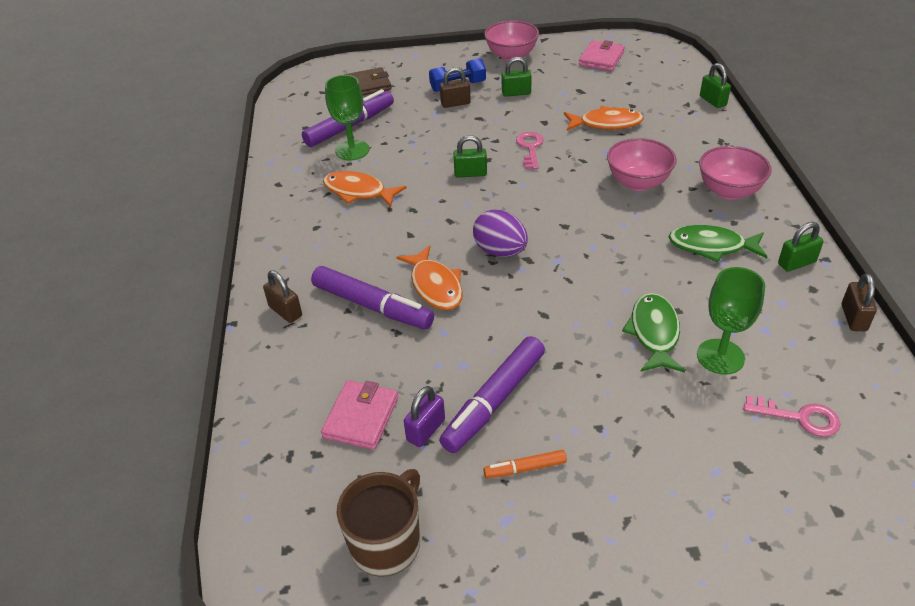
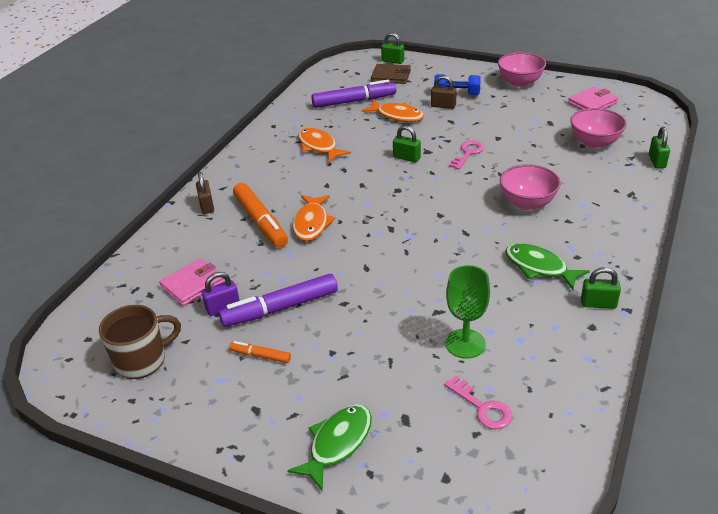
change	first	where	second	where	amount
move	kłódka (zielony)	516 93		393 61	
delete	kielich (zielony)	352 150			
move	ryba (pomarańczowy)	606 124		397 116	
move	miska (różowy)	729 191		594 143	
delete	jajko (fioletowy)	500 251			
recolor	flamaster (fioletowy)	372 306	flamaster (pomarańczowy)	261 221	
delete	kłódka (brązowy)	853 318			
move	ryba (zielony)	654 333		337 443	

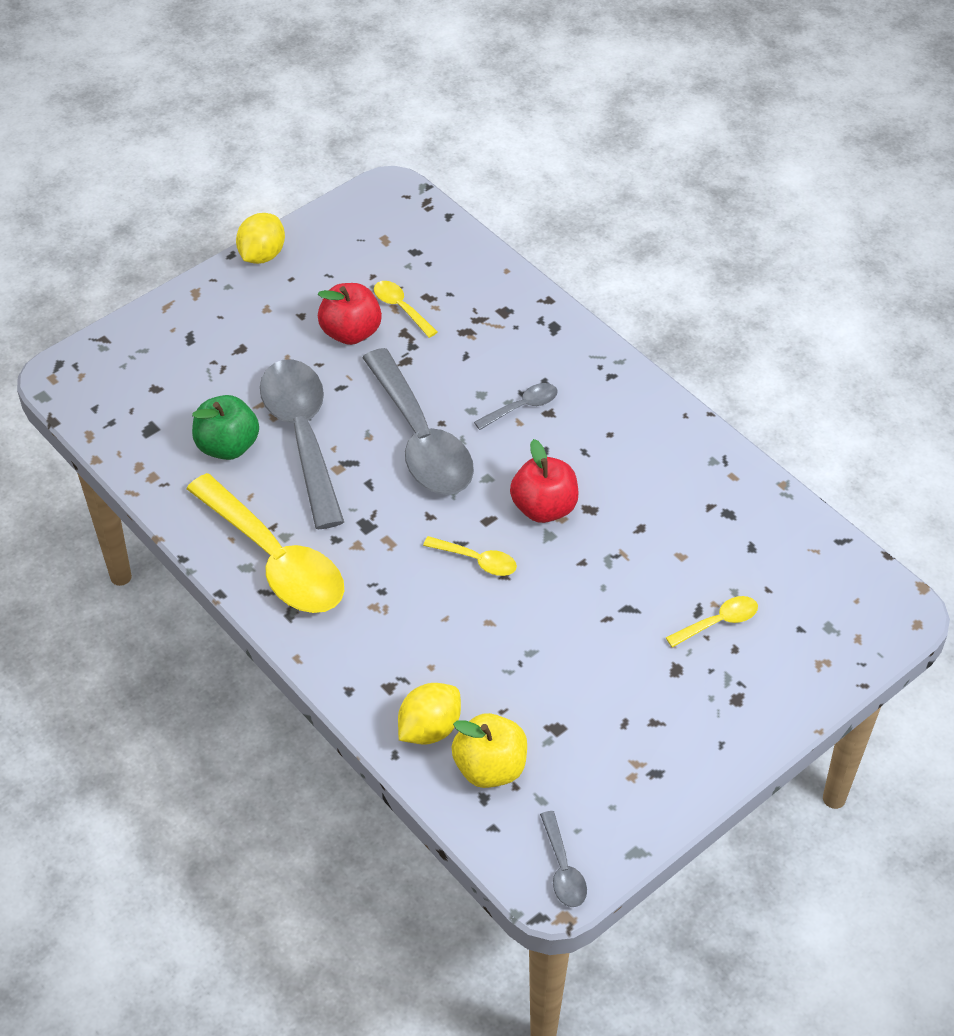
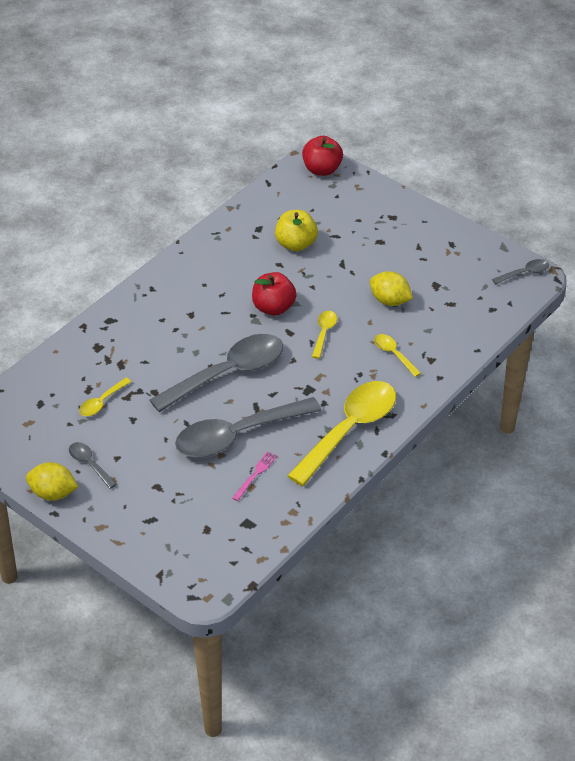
change	first	where	second	where	amount
move	jabłko (czerwony)	351 332		322 169	
move	łyżka (szary)	522 407		89 464	
replace	jabłko (zielony)	228 446	widelec (różowy)	255 475	
move	łyżka (żółty)	718 622		394 354	
move	cytryna (żółty)	429 728		390 301	
move	jabłko (żółty)	490 767		296 244	

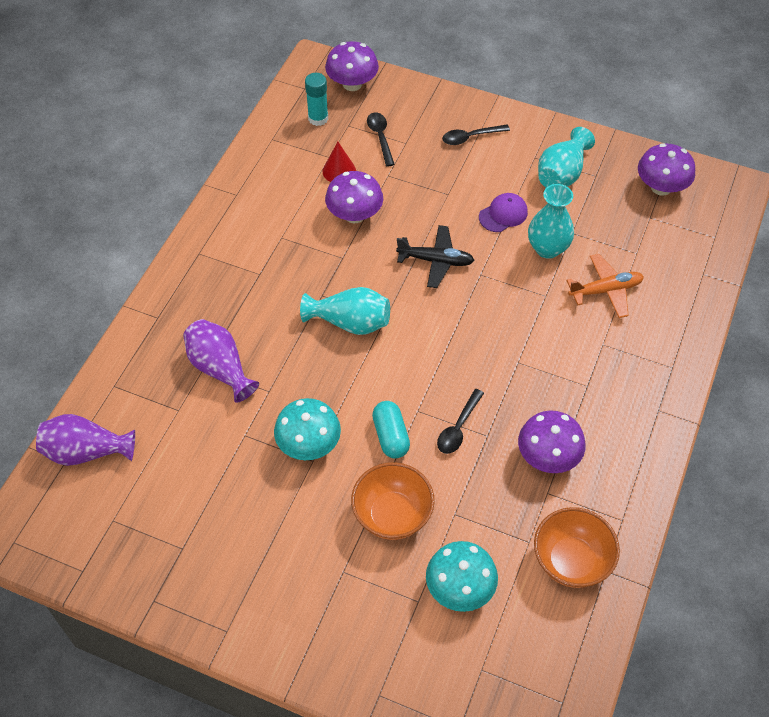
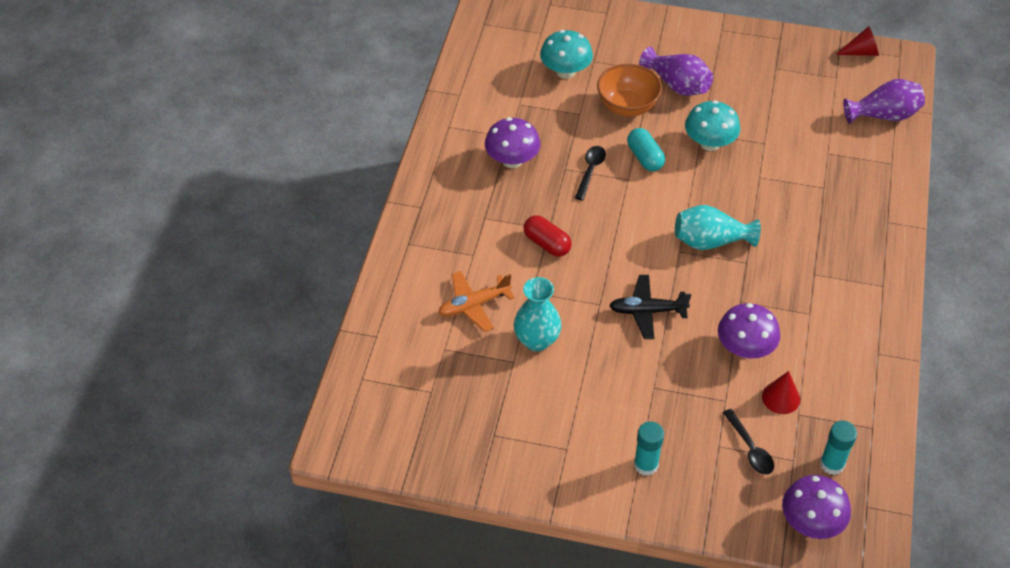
change	first	where	second	where	amount
replace	łyżka (czarny)	470 137	klej w sztyfcie (turkusowy)	646 465	
delete	wazon (turkusowy)	562 174			
delete	grzyb (fioletowy)	661 187			
delete	czapka (fioletowy)	503 214			
move	wazon (fioletowy)	220 368		677 85	
delete	miska (pomarańczowy)	571 561			
insert			stożek (czerwony)	861 52	
insert			kapsułka (czerwony)	547 244	

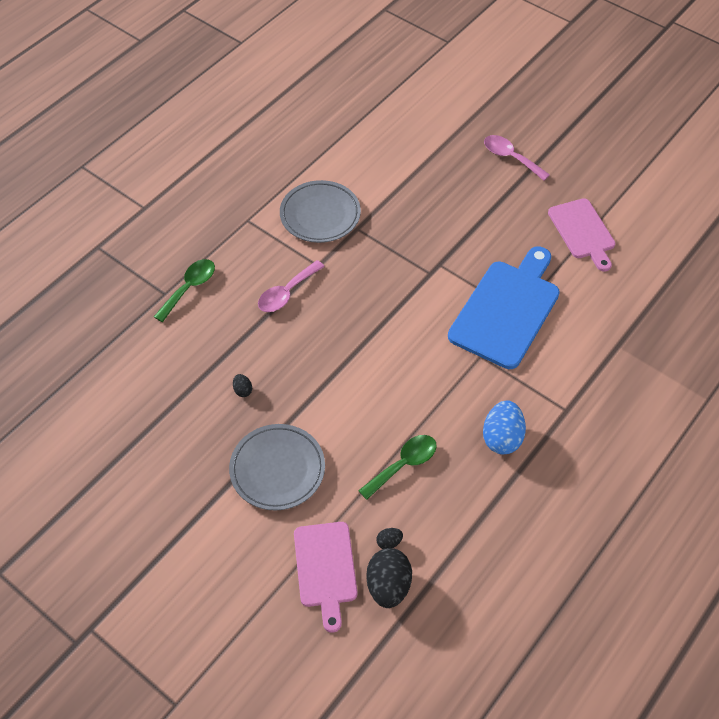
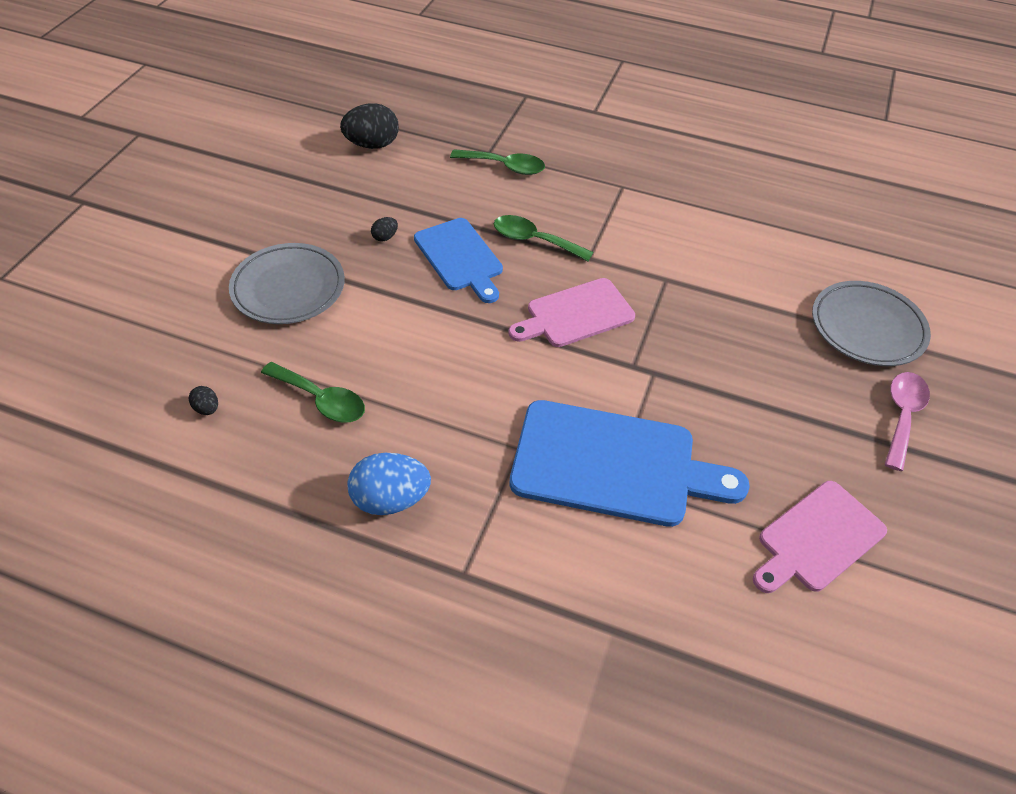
change	first	where	second	where	amount
move	talerz (szary)	320 215		867 328	
recolor	łyżka (różowy)	287 293	łyżka (zielony)	534 240	
move	deska do krojenia (różowy)	325 569		575 314	
move	jajko (czarny)	388 585		372 145	
insert			deska do krojenia (niebieski)	460 258	

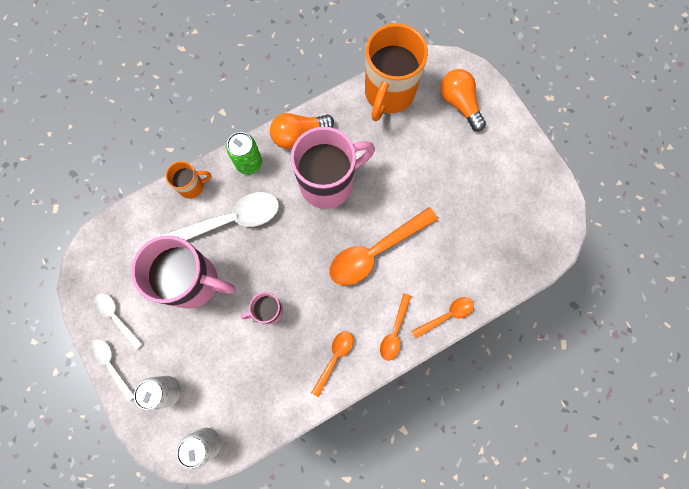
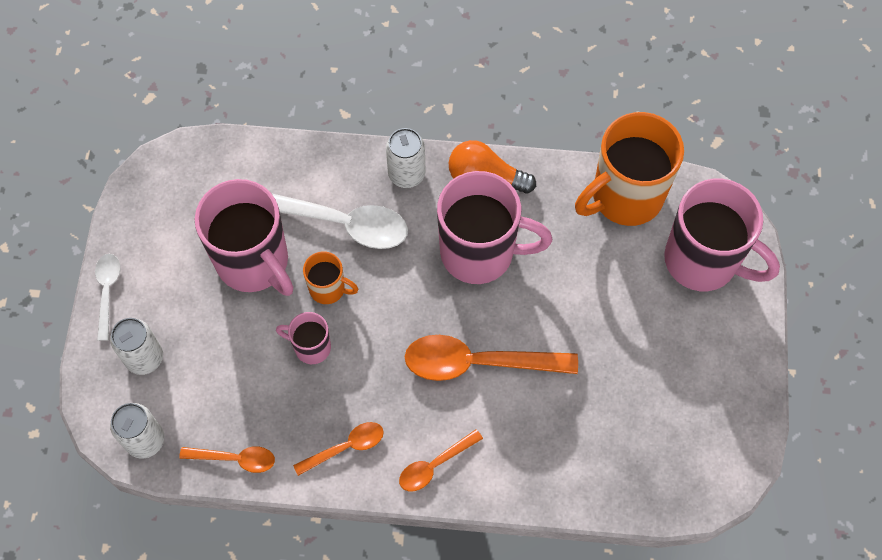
change	first	where	second	where	amount
replace	żarówka (pomarańczowy)	459 103	kubek (różowy)	703 261	
recolor	puszka (zielony)	249 163	puszka (biały)	406 174	
move	kubek (pomarańczowy)	192 186		328 289	
delete	łyżka (biały)	116 317			
move	łyżka (pomarańczowy)	446 315		235 459	

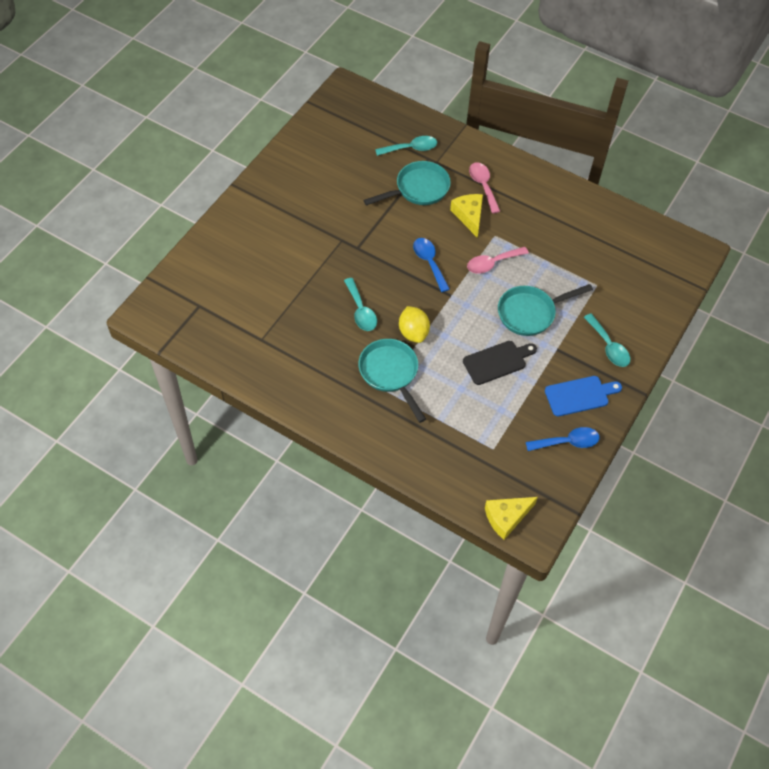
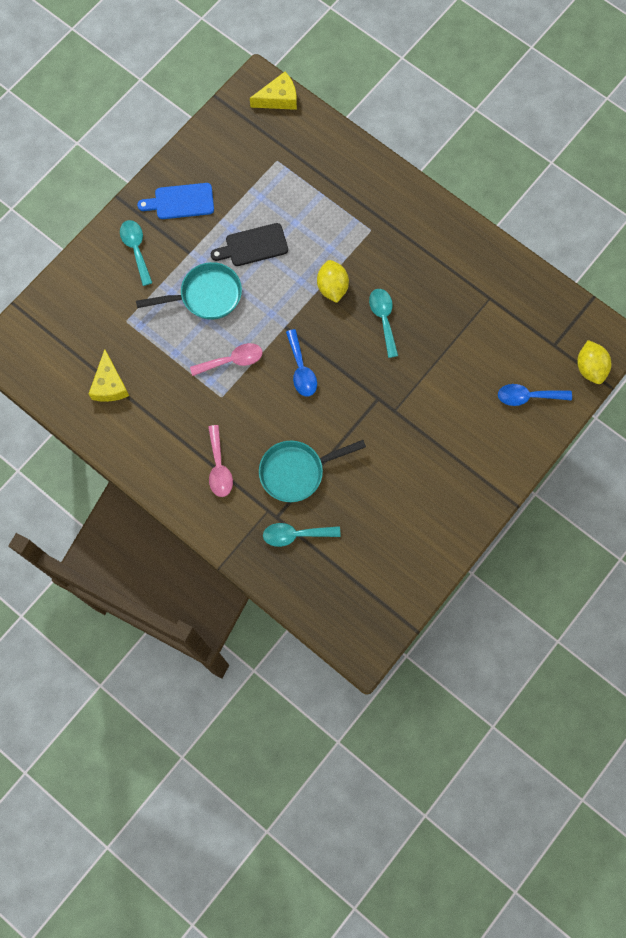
change	first	where	second	where	amount
move	ser (żółty)	469 216		109 384	
delete	patelnia (turkusowy)	390 374			
move	łyżka (niebieski)	567 442		528 396	
insert			cytryna (żółty)	590 368	

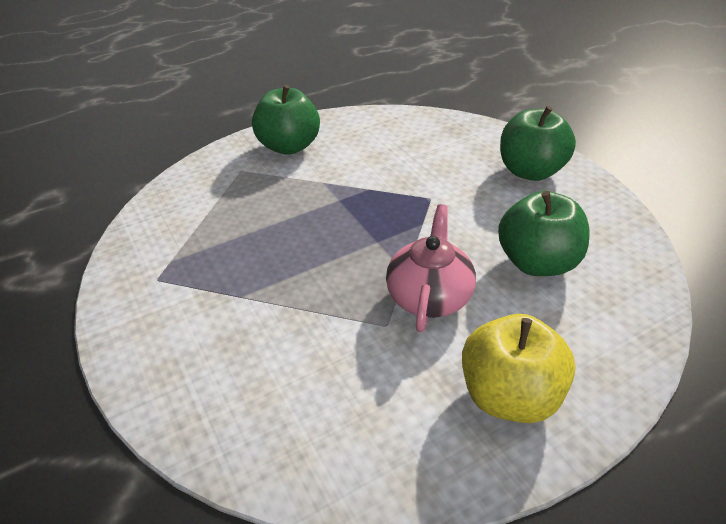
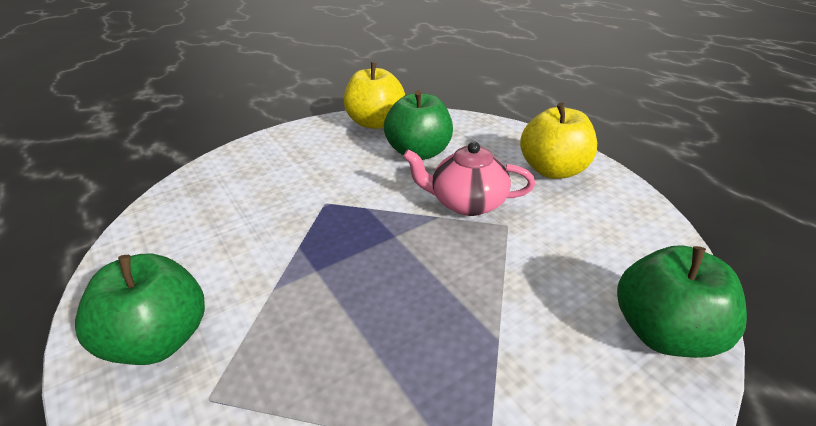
change	first	where	second	where	amount
move	jabłko (zielony)	530 171		664 333	
insert			jabłko (żółty)	375 122	

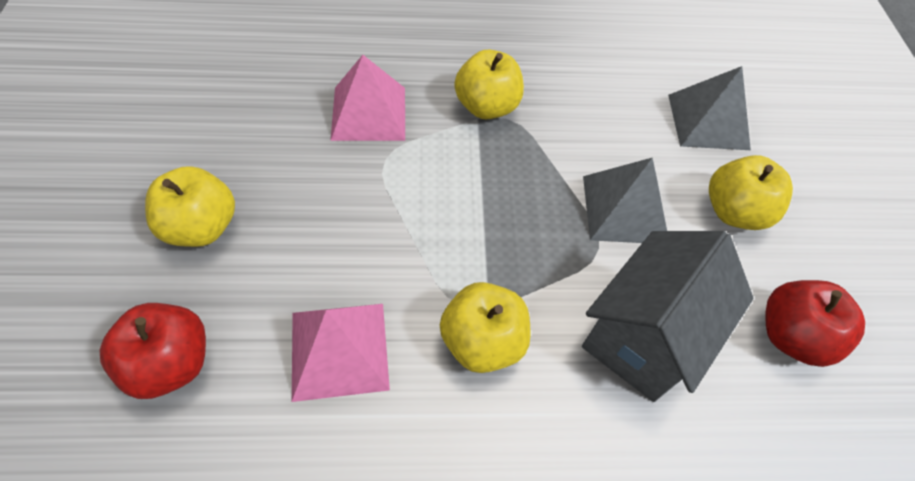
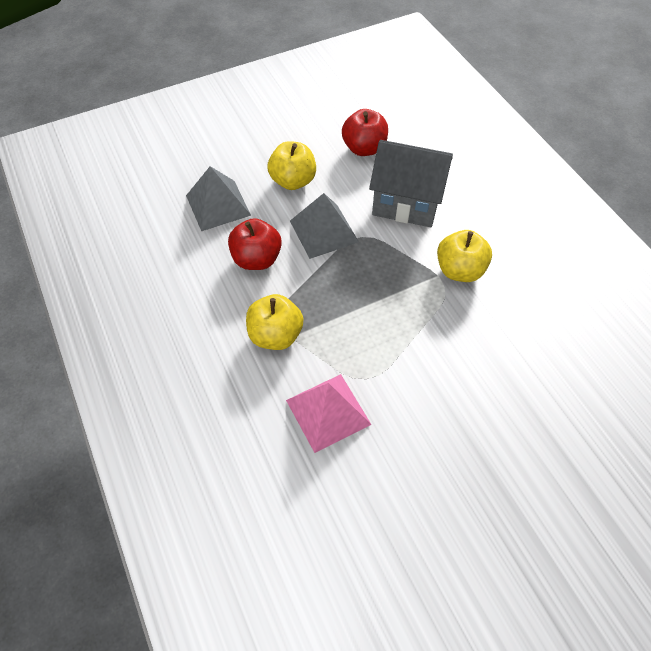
change	first	where	second	where	amount
delete	jabłko (żółty)	201 227			
move	jabłko (czerwony)	171 363		256 259	
delete	piramida (różowy)	339 350			

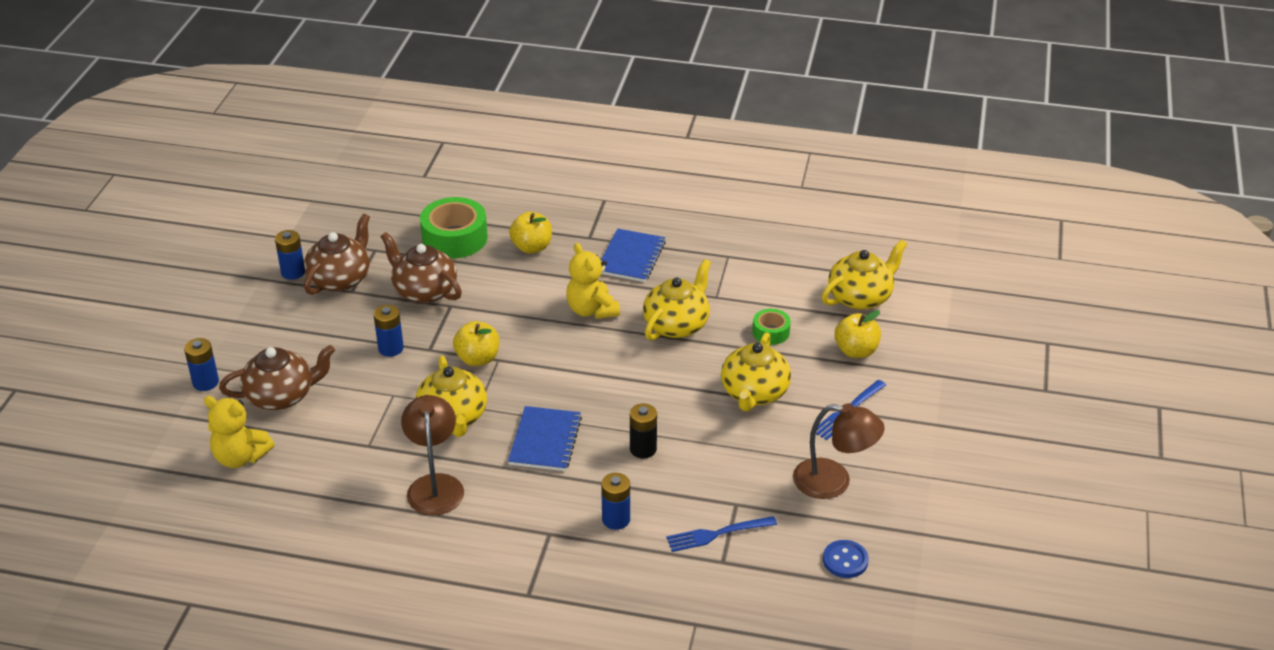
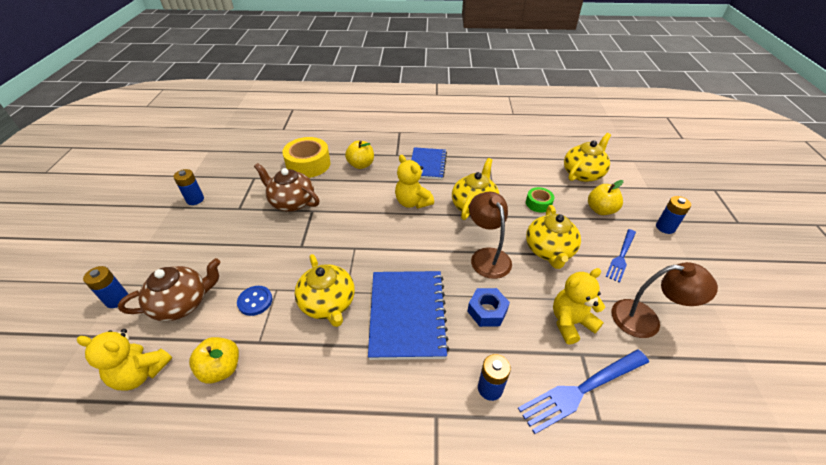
change	first	where	second	where	amount
recolor	taśma klejąca (zielony)	454 238	taśma klejąca (żółty)	308 164	
delete	imbryk (brązowy)	340 279			
move	bateria (niebieski)	391 348		665 227	
move	jabłko (żółty)	478 359		221 369	
move	lampka (brązowy)	435 485		487 256	
replace	bateria (czarny)	643 449	nakrętka (niebieski)	487 311	
resize	zeszyt (niebieski)	545 441		407 315	x1.51
resize	widelec (niebieski)	717 534		581 390	x1.53
move	guzik (niebieski)	845 560		255 301	
insert			miś (żółty)	570 322	

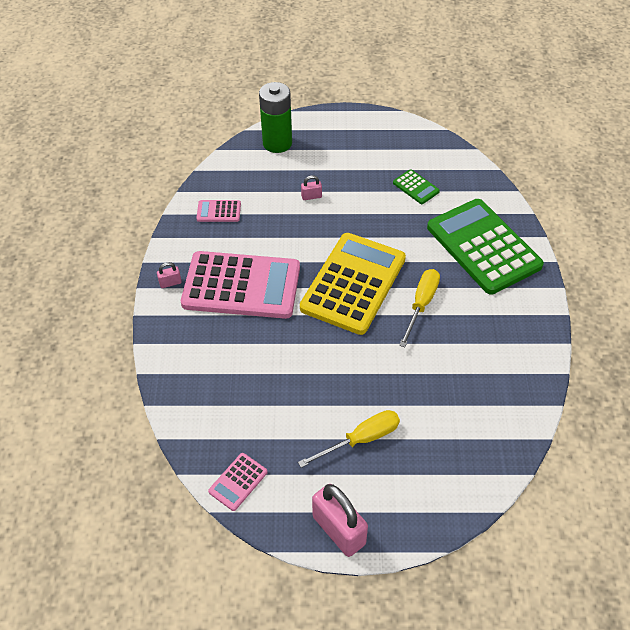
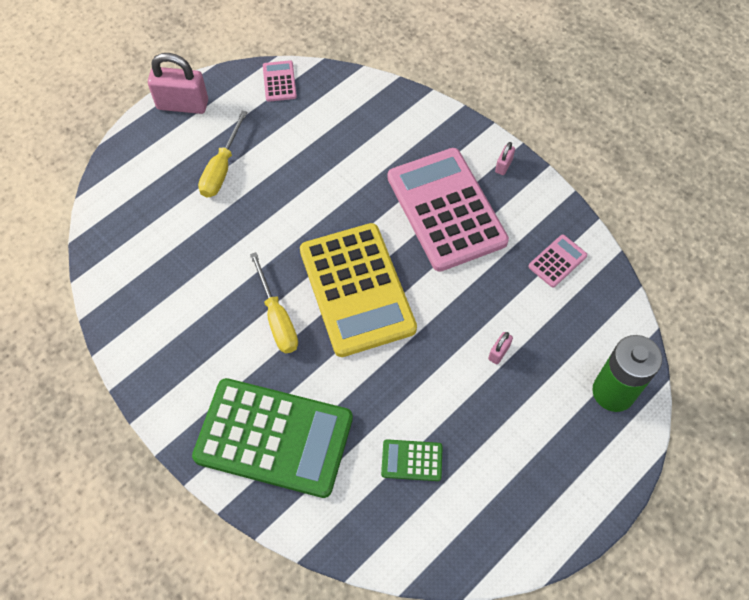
change	first	where	second	where	amount
rotate	kalkulator (różowy)	241 286		446 209	105 degrees clockwise

